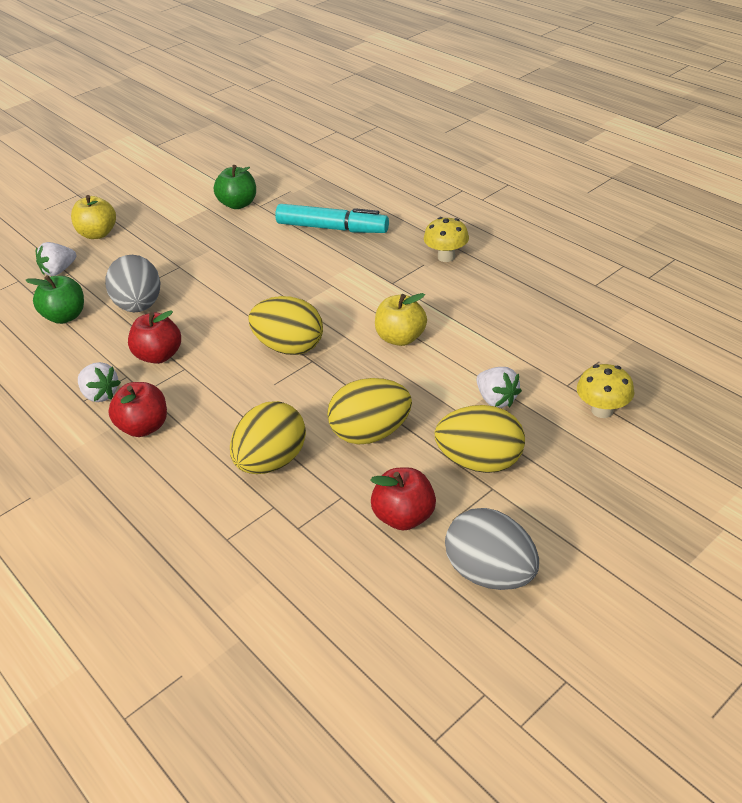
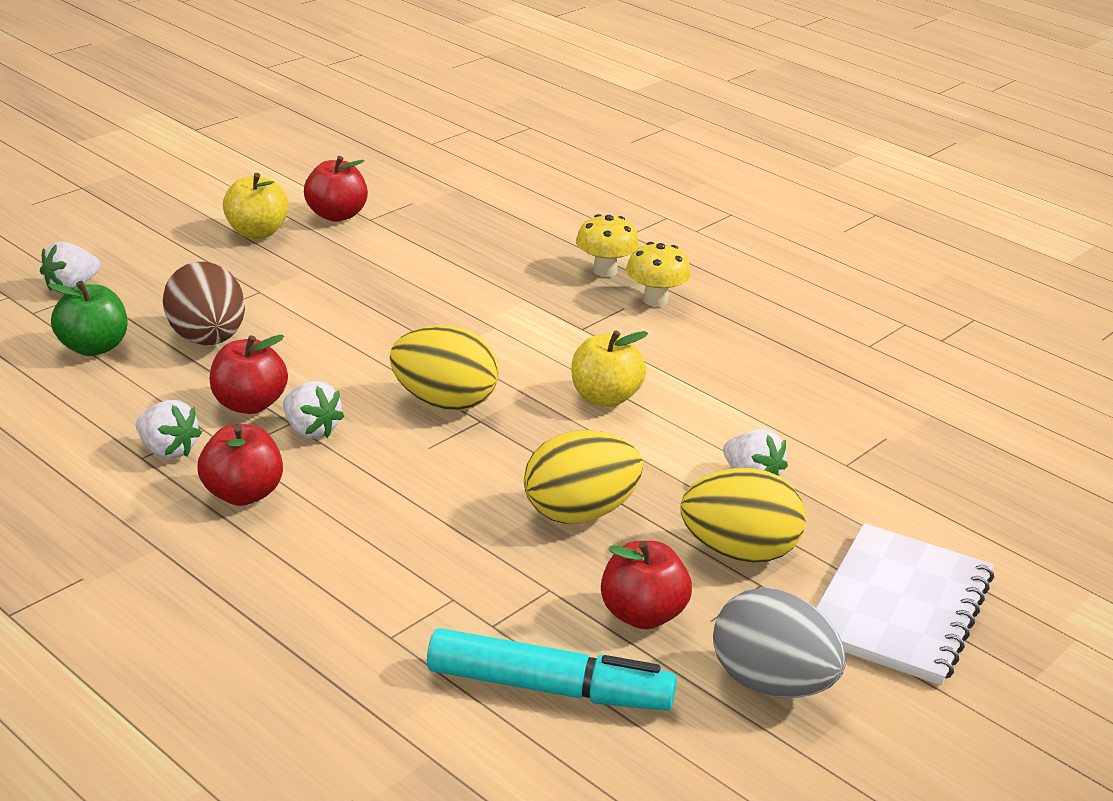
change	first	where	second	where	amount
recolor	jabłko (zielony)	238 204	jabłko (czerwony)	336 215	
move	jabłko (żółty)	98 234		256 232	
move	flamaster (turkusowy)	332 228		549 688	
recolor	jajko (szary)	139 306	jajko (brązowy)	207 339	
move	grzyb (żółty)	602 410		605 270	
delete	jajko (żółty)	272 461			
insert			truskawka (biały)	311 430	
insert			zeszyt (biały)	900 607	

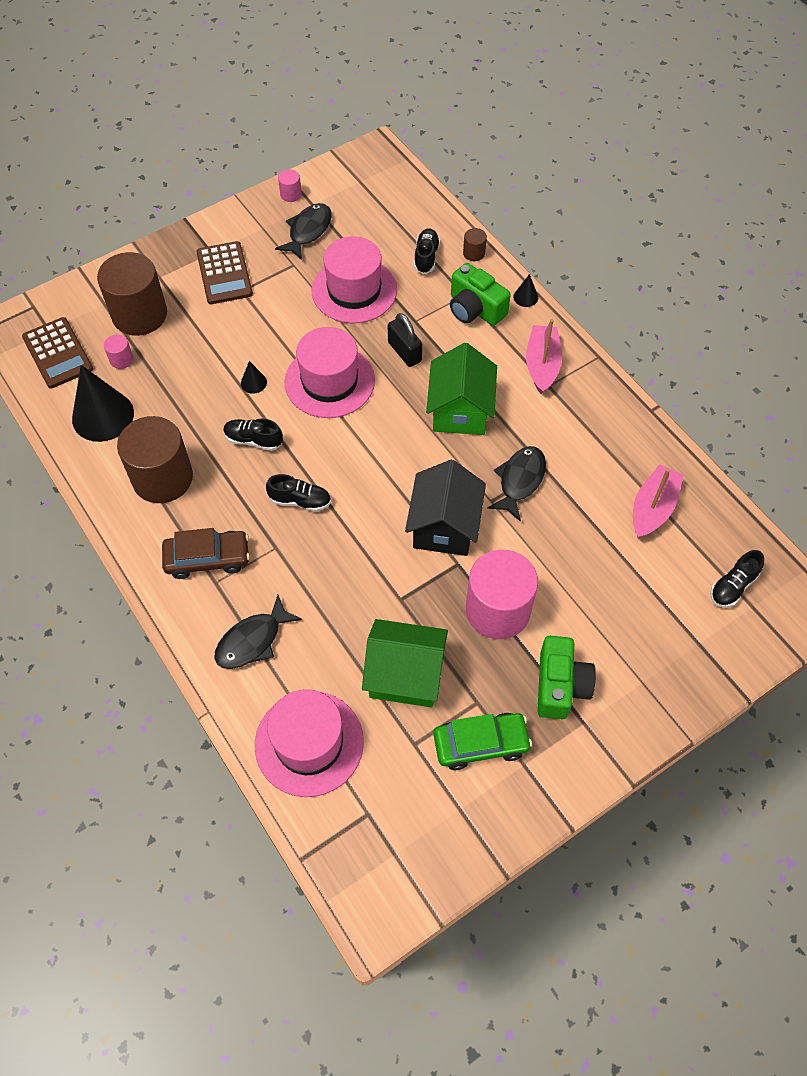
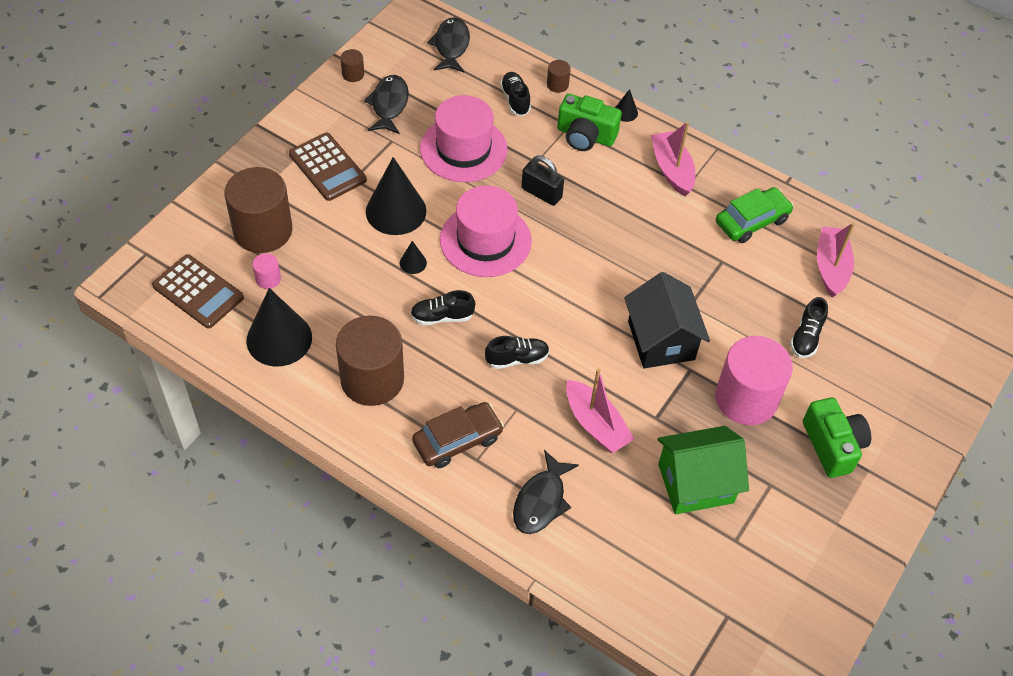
change	first	where	second	where	amount
recolor	walec (różowy)	291 194	walec (brązowy)	353 74	
delete	domek (zielony)	460 411			
move	ryba (czarny)	520 480		451 46	
move	but (czarny)	732 586		806 337	
delete	kapelusz (różowy)	309 743			
move	samochód (zielony)	480 744		752 221	
insert			stożek (czarny)	396 211	
insert			łódka (różowy)	596 424	

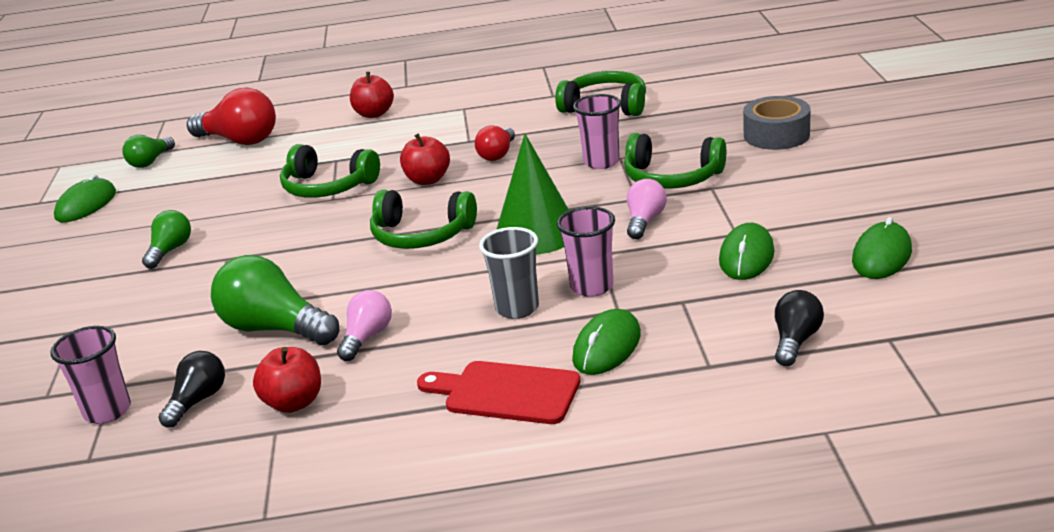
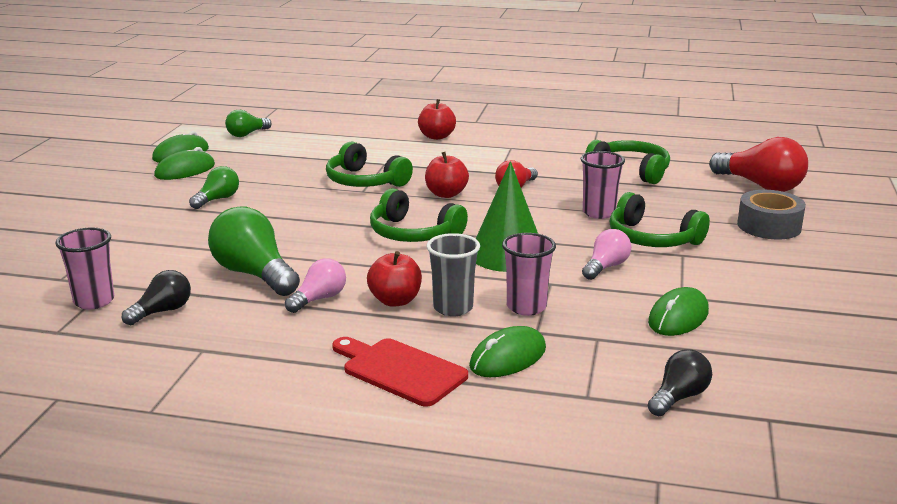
change	first	where	second	where	amount
move	żarówka (czerwony)	240 140		761 186	
move	myszka (zielony)	881 256		185 170	
move	jabłko (czerwony)	294 402		395 301	

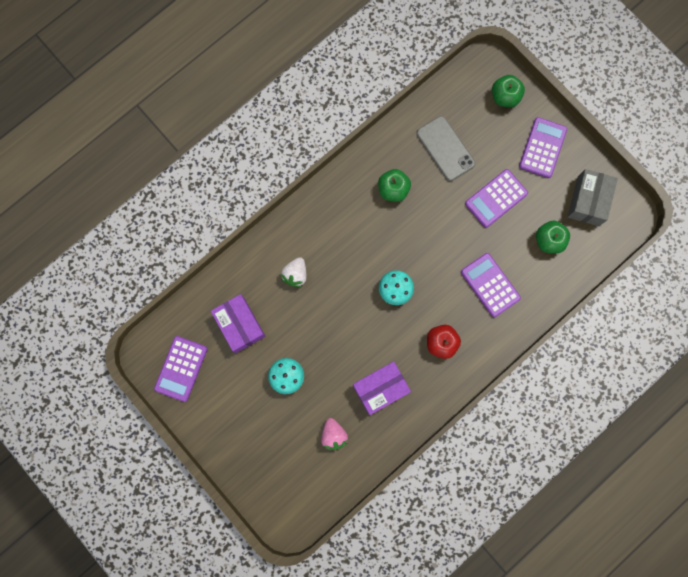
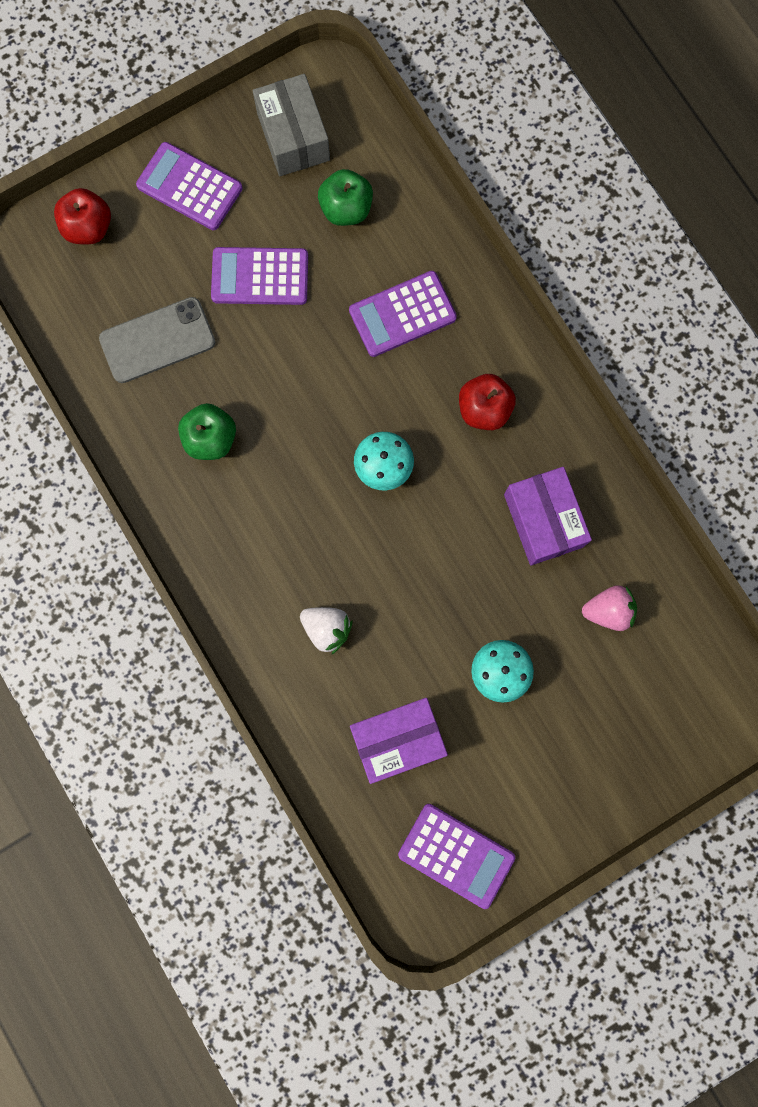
change	first	where	second	where	amount
recolor	jabłko (zielony)	505 97	jabłko (czerwony)	89 228	
rotate	kalkulator (fioletowy)	496 198		260 277	120 degrees clockwise
rotate	pudełko (szary)	588 201		293 137	45 degrees clockwise

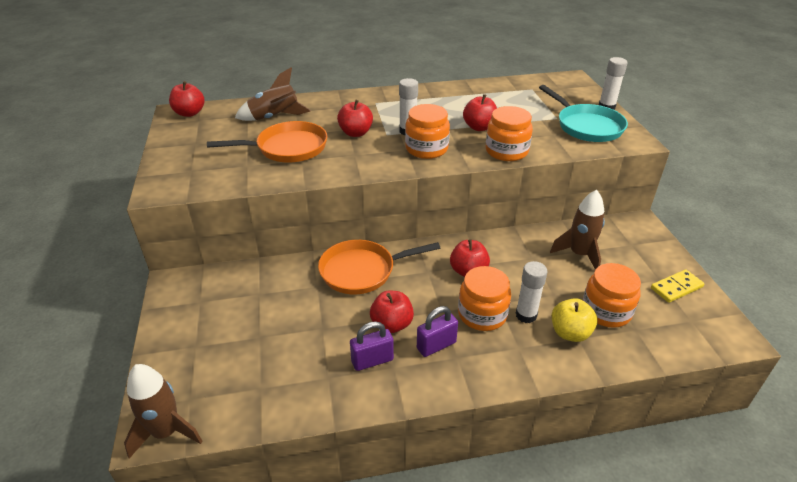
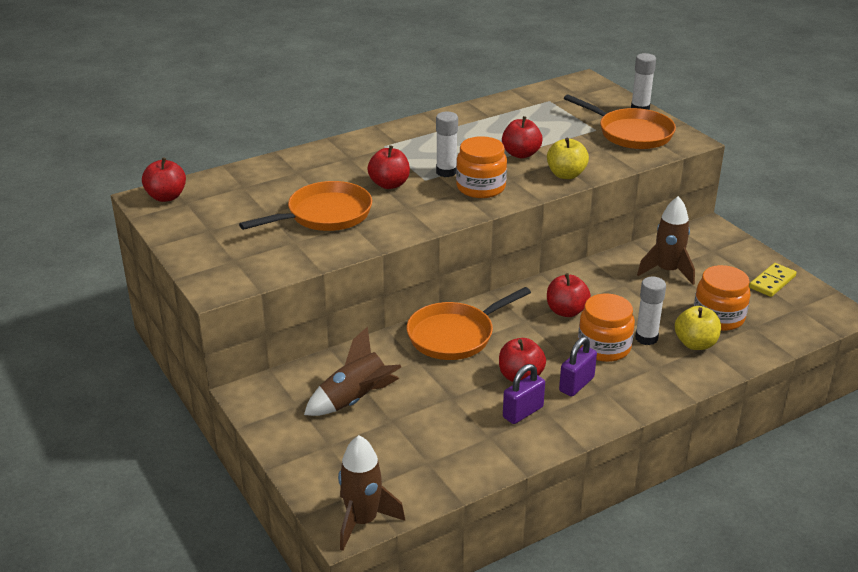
change	first	where	second	where	amount
move	rakieta (brązowy)	275 117		355 400	
recolor	patelnia (turkusowy)	586 126	patelnia (pomarańczowy)	631 133	
replace	słoik (pomarańczowy)	506 151	jabłko (żółty)	566 175	

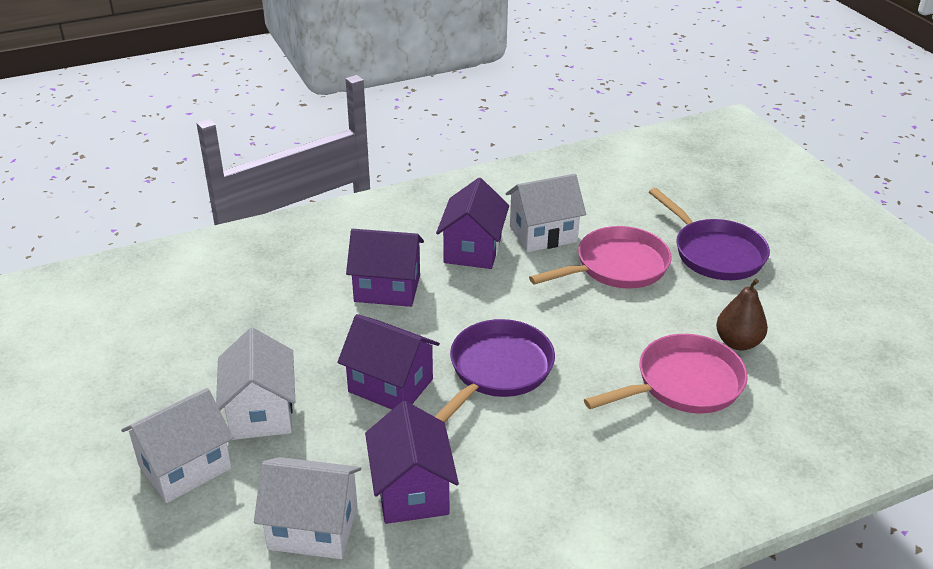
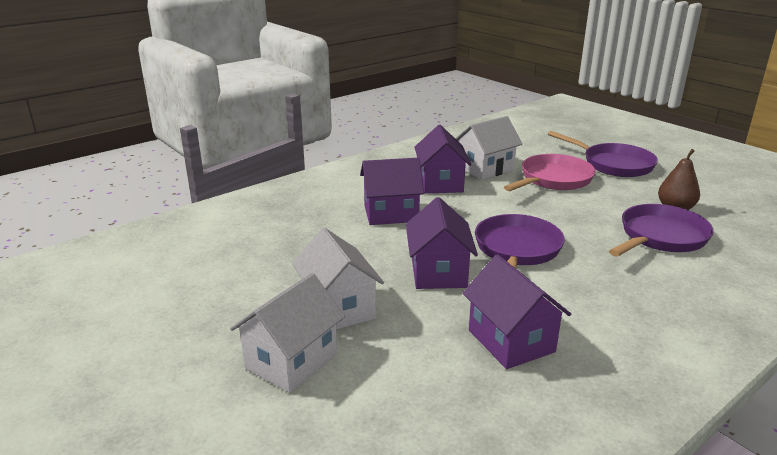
change	first	where	second	where	amount
rotate	domek (fioletowy)	390 385		438 272	75 degrees clockwise
recolor	patelnia (różowy)	683 384	patelnia (fioletowy)	660 237	
delete	domek (biały)	313 528			

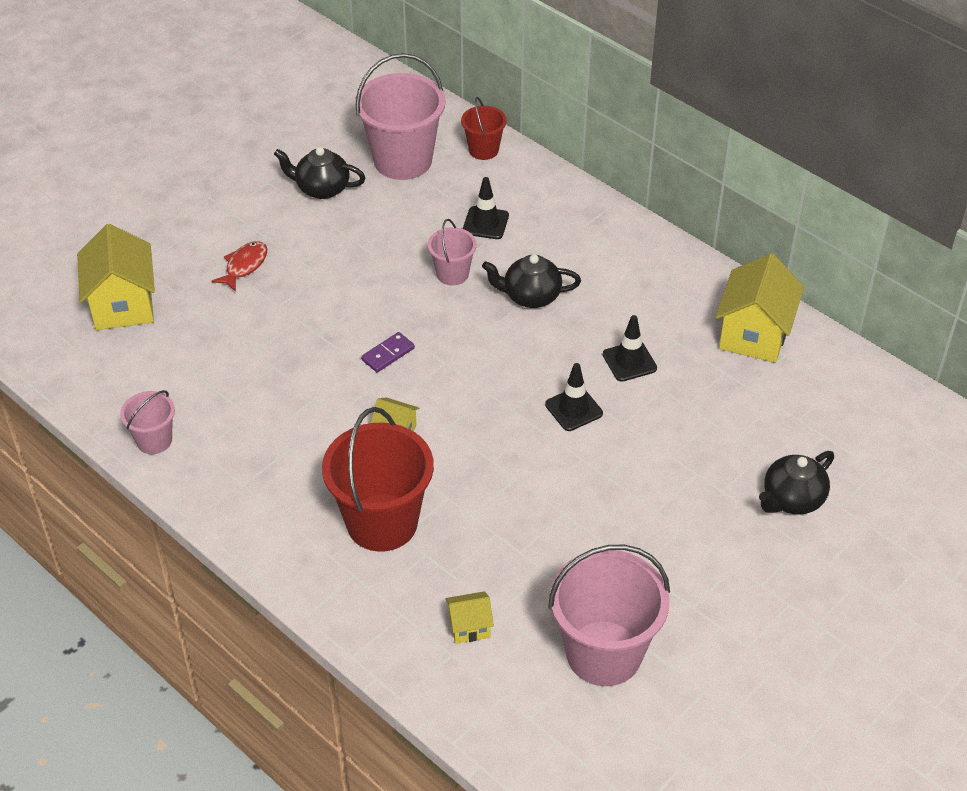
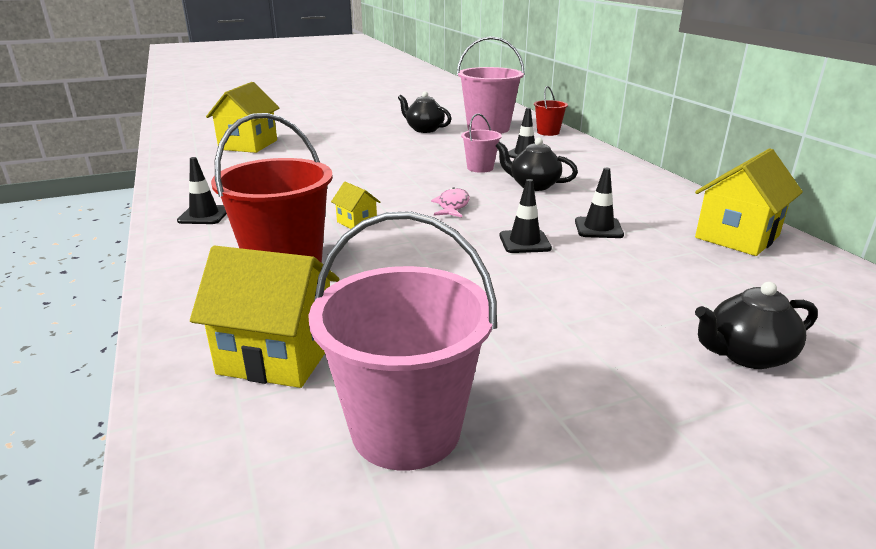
change	first	where	second	where	amount
delete	ryba (czerwony)	244 266			
delete	kostka domina (fioletowy)	388 354			
delete	wiadro (różowy)	154 440			
resize	domek (żółty)	469 627		278 356	x2.03
insert			pachołek (czarny)	204 215	
insert			ryba (różowy)	452 205	

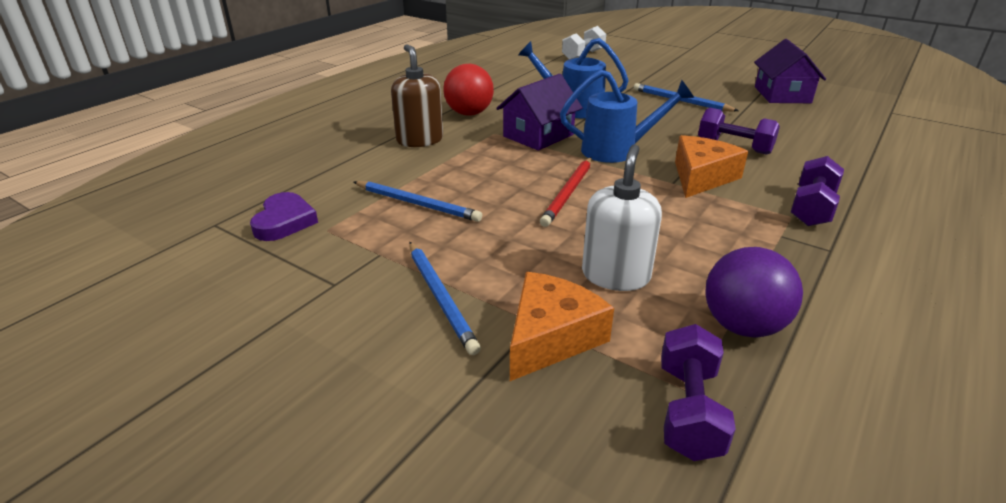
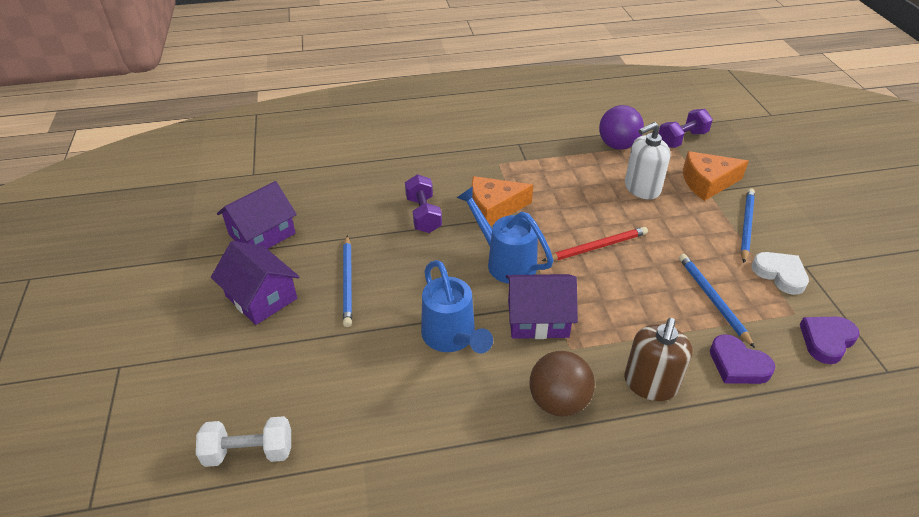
change	first	where	second	where	amount
recolor	piłka (czerwony)	469 113	piłka (brązowy)	558 401	
delete	hantel (fioletowy)	811 208			
insert			domek (fioletowy)	261 297	
insert			serce (biały)	780 274	
insert			serce (fioletowy)	738 364	

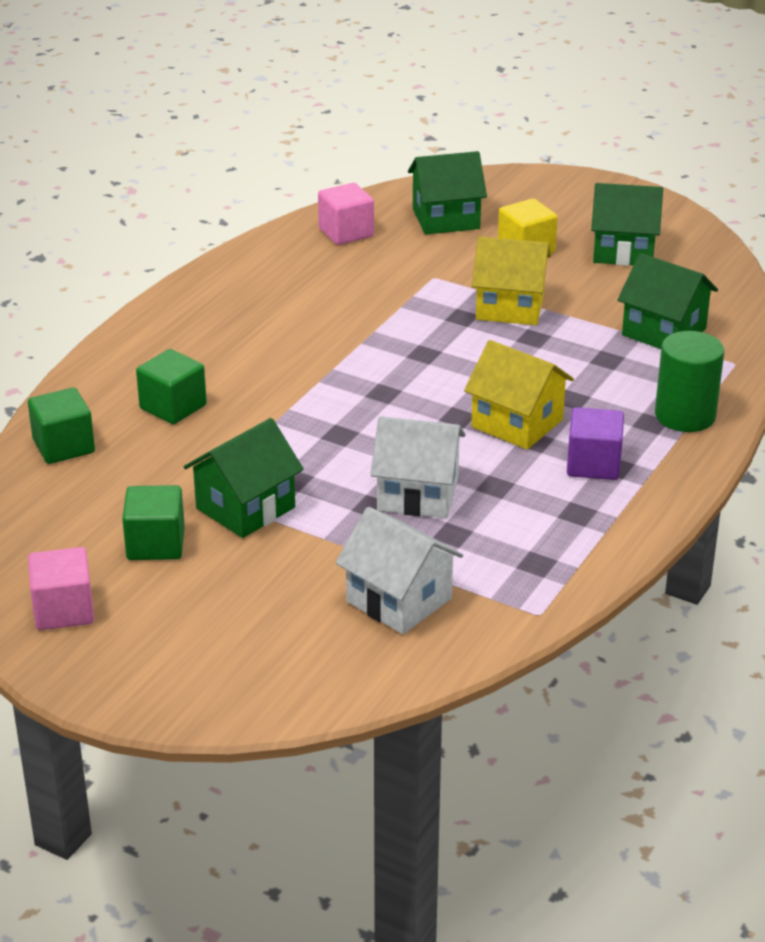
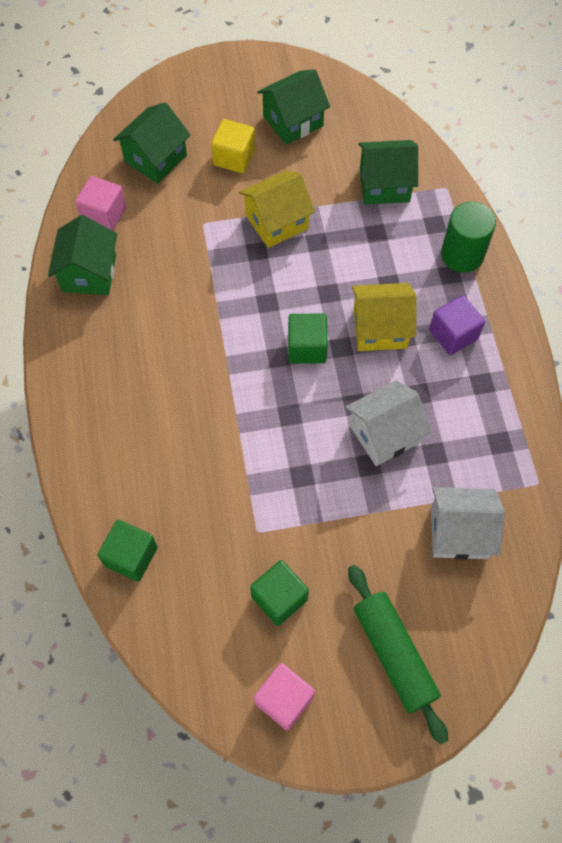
change	first	where	second	where	amount
move	sześcian (zielony)	173 407		307 347	
move	domek (zielony)	245 508		89 273	
insert			wałek do ciasta (zielony)	394 654	

